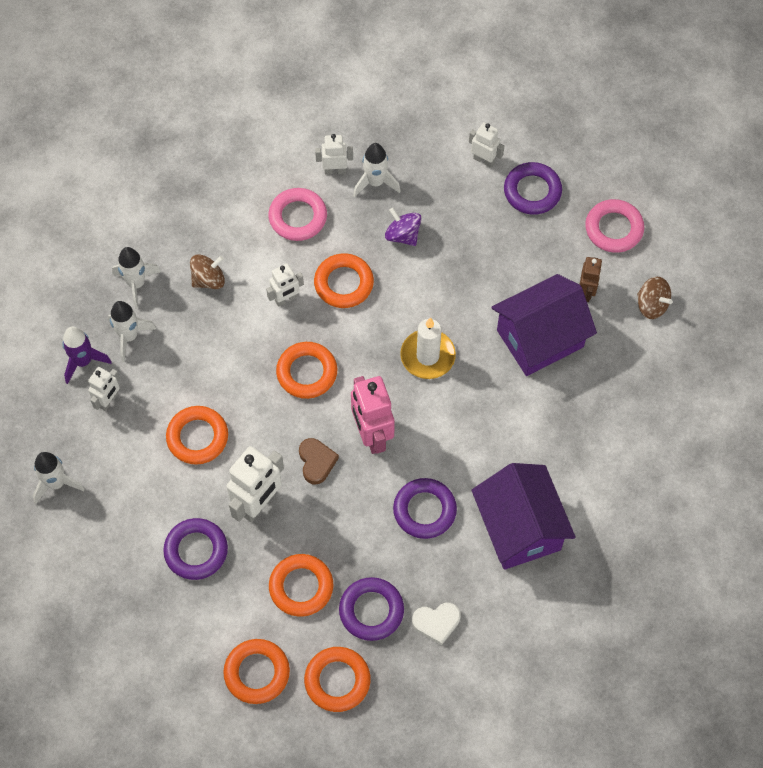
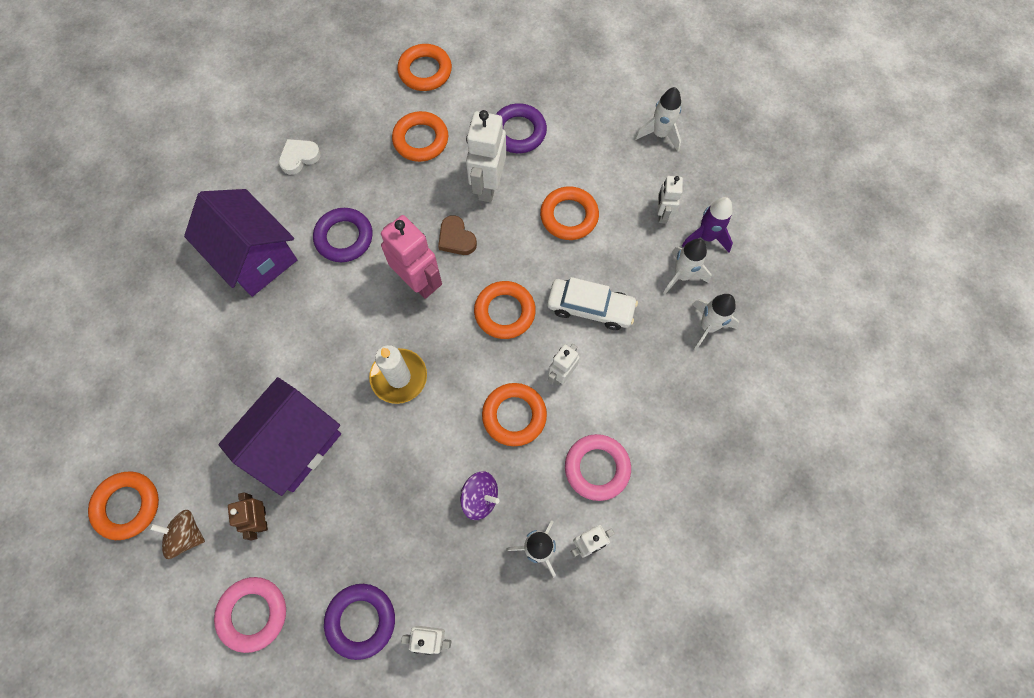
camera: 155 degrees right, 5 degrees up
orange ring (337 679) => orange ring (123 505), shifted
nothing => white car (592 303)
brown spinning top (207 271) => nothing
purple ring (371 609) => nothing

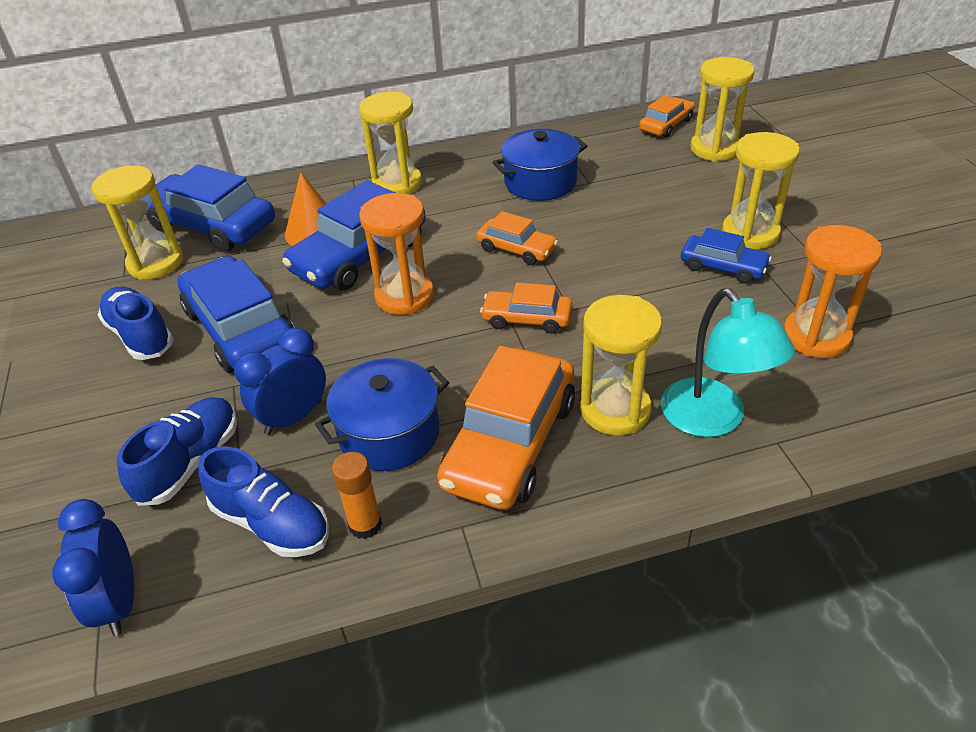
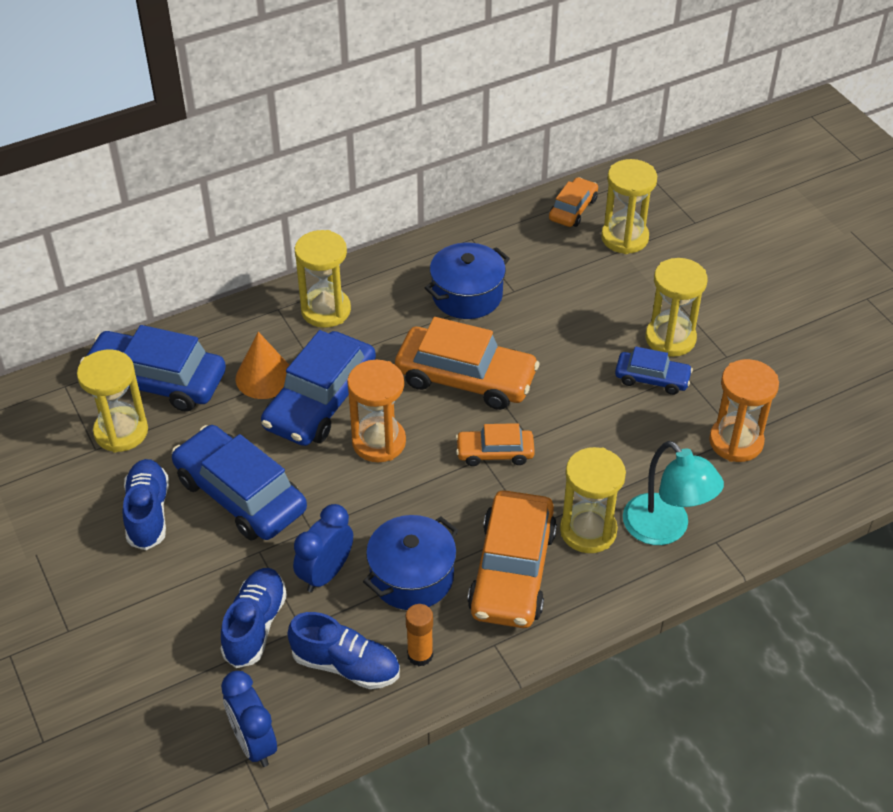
camera: 15 degrees left, 5 degrees up
blue shoe (136 323) => blue shoe (145 504), 45 degrees clockwise
orange car (517 238) => orange car (467 363), x1.86

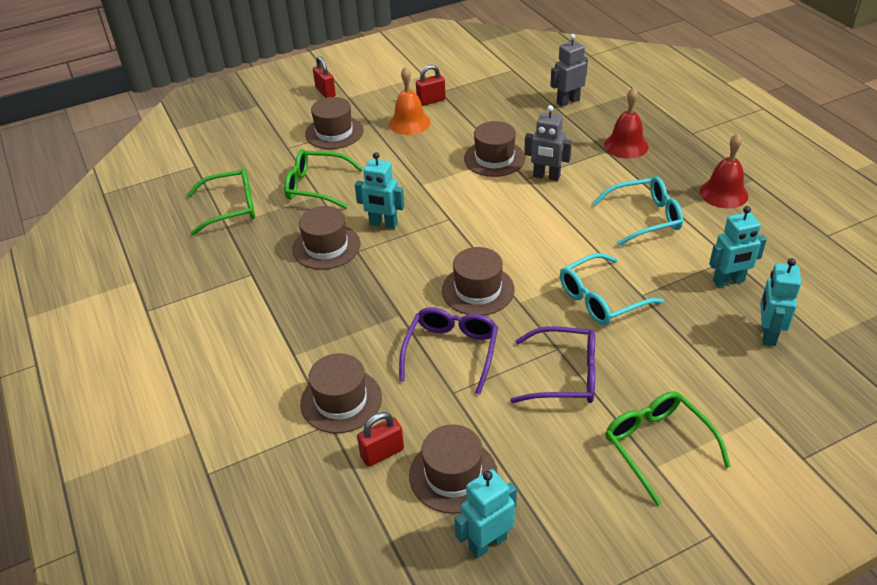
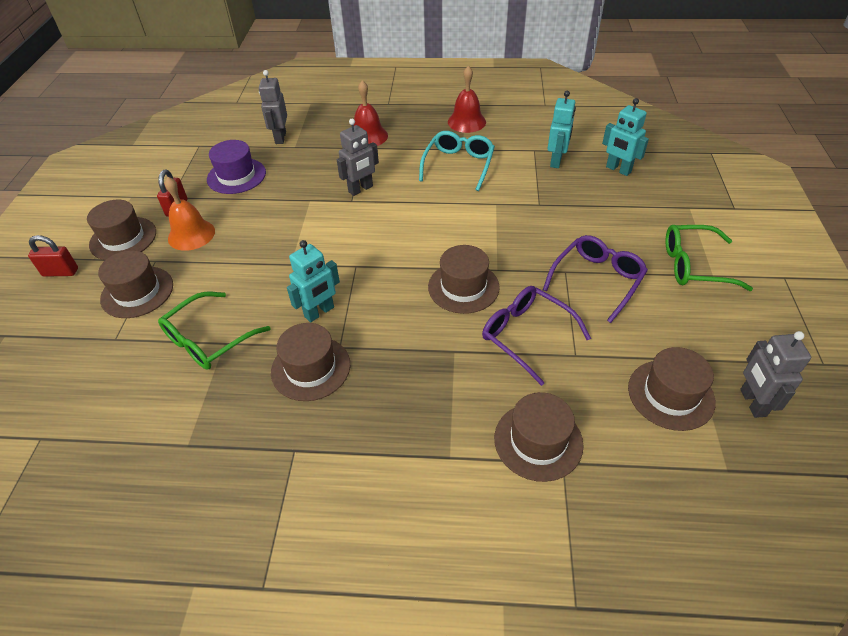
camera: 60 degrees left, 5 degrees up
brown hat (495 149) => brown hat (121 229), shifted
nothing => purple hat (236 167)
turquoise robot (485 513) => grey robot (775 374)
green glasses (221 202) => nothing
red padlock (380 439) => nothing
turquoise glasses (612 289) => nothing

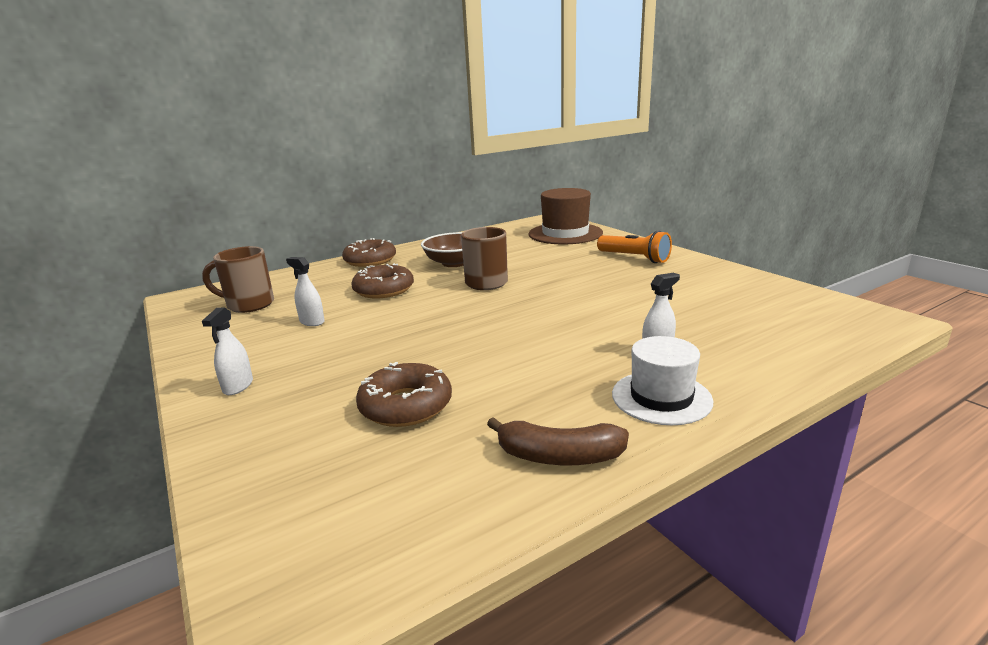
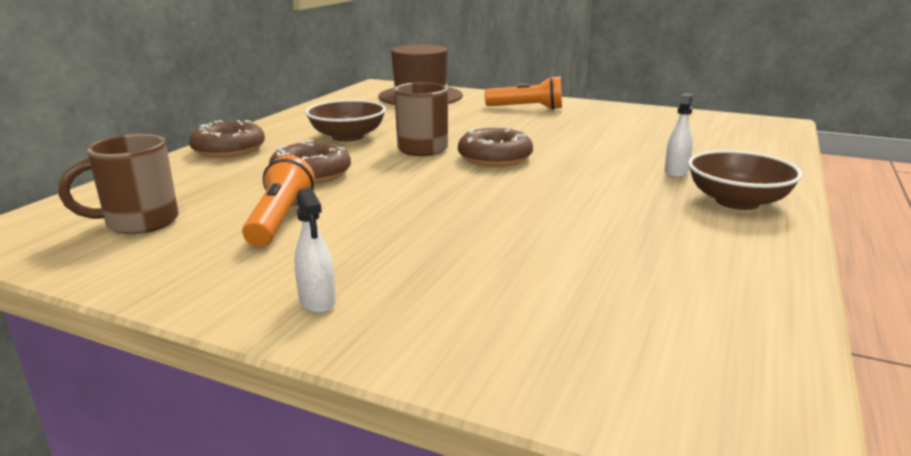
camera: 35 degrees left, 0 degrees up
white spray bottle (305 291) => orange flashlight (278 201)
brown donut (404 394) => brown donut (495 147), shifted
white hat (662 380) => brown bowl (745 180)
brown banana (558 441) => nothing

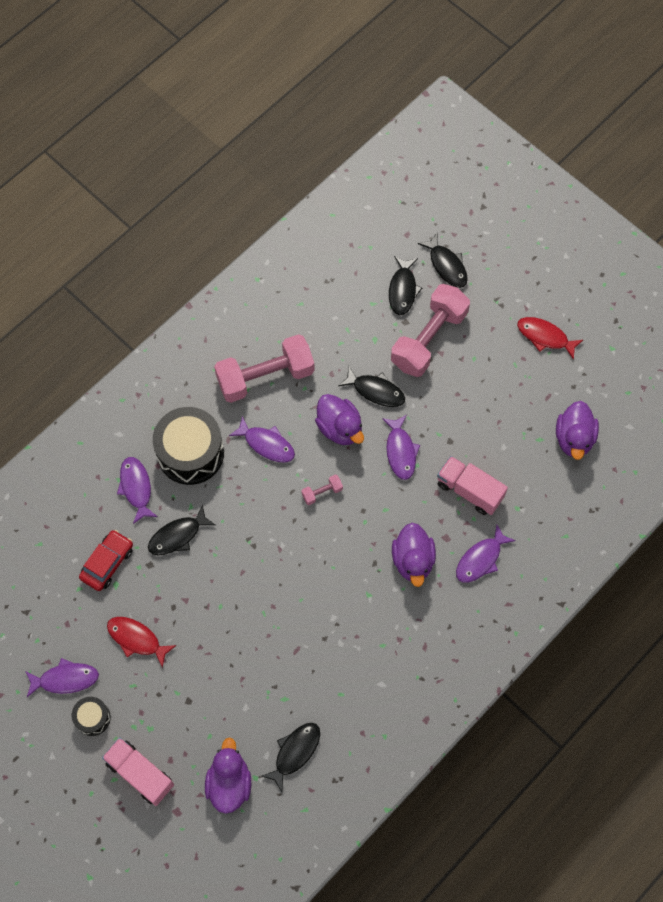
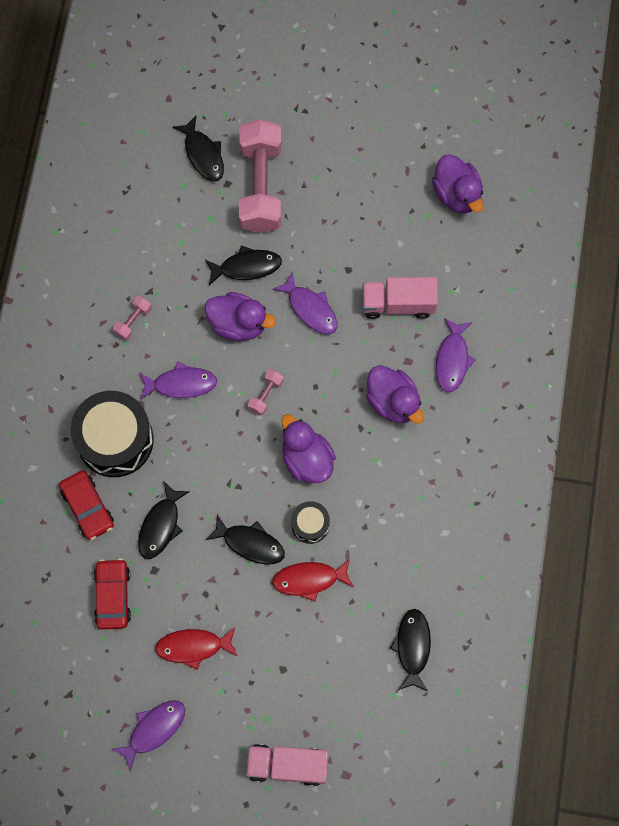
camera: 35 degrees left, 5 degrees up
purple fish (137 490) => red car (86 505)
pink dumbbell (264 368) => pink dumbbell (132 318), x0.41
black fish (443 260) => black fish (245 539), shifted
red fish (550 338) => red fish (313 580), shifted
purple duck (228 775) => purple duck (308 448), shifted
black drum (91 716) => black drum (310 522), shifted

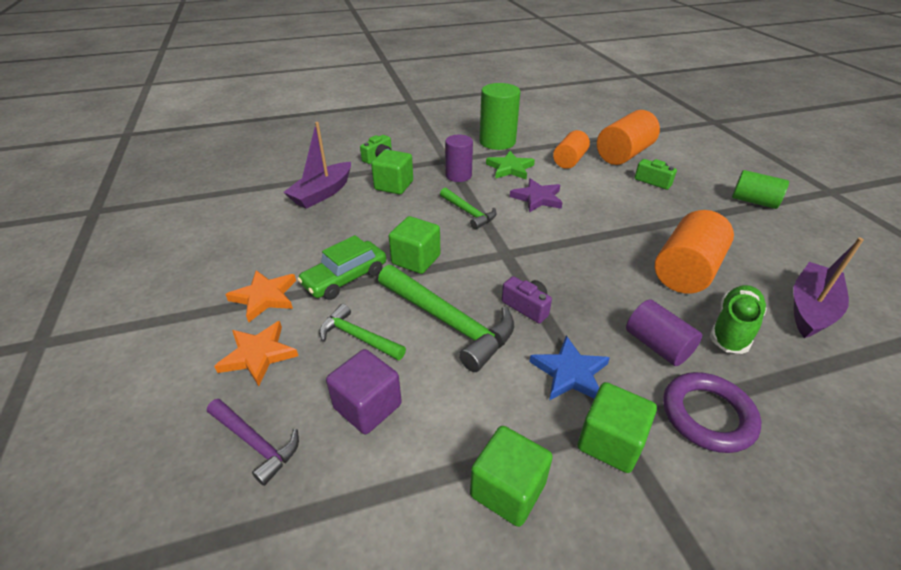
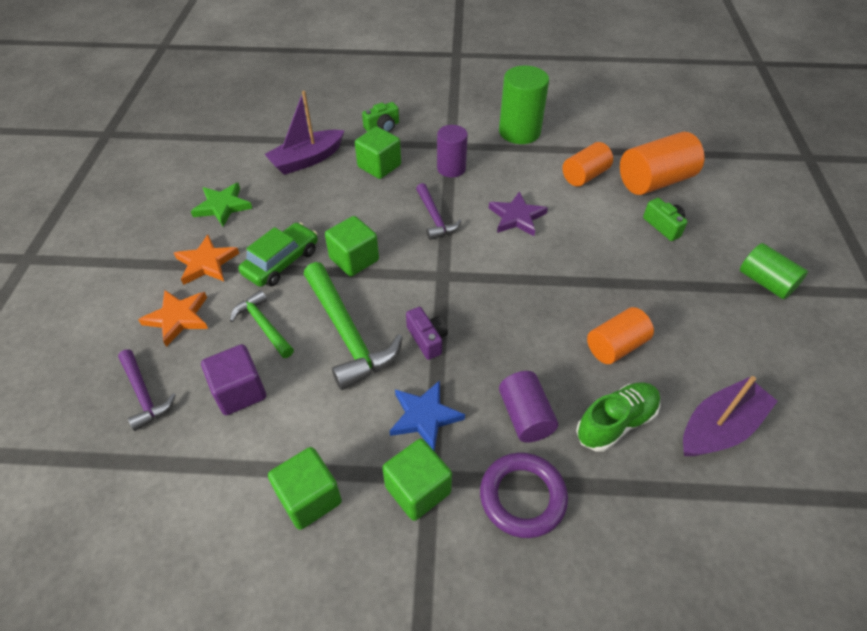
camera: 20 degrees right, 10 degrees up
green star (510 165) => green star (221 205), shifted
green car (341 267) => green car (278 254), 150 degrees clockwise
green hammer (468 209) => purple hammer (438 211)
orange cylinder (694 252) => orange cylinder (620 335), x0.65

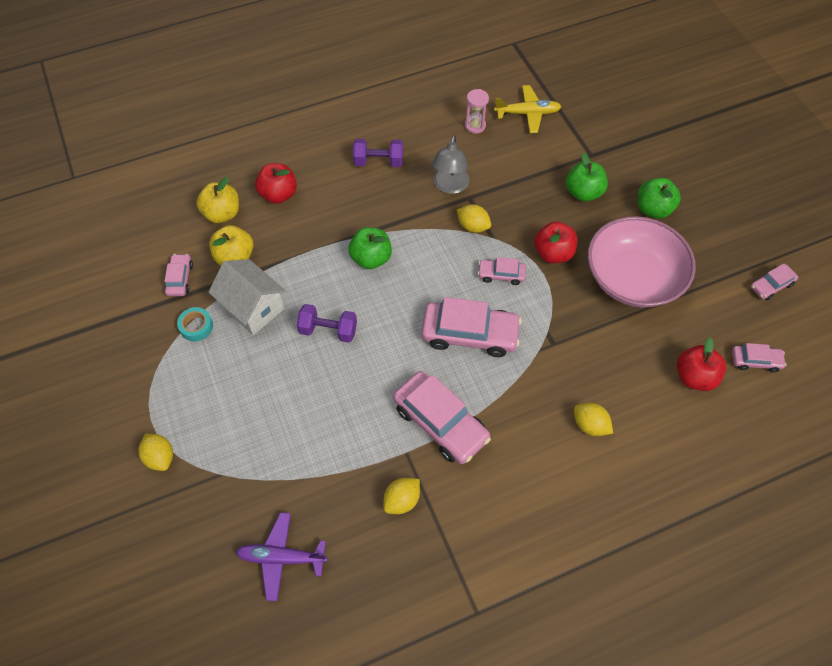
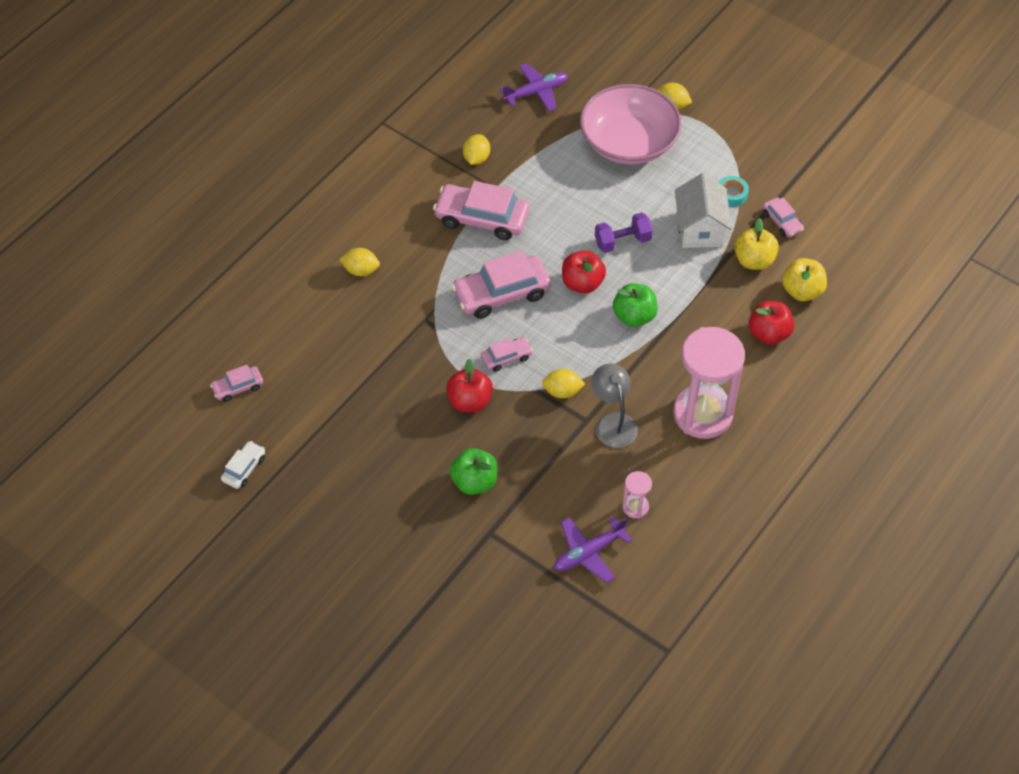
camera: 150 degrees right, 5 degrees down
pink car (774 282) => white car (243 465)
yellow plane (527 109) => purple plane (593 549)
red apple (701 364) => red apple (584 272), shifted
pink bowl (642 261) => pink bowl (630 124), shifted
purple dumbbell (378 153) => pink hourglass (709 383)
white house (247 297) => white house (703 210), 75 degrees clockwise
green apple (659 198) => nothing

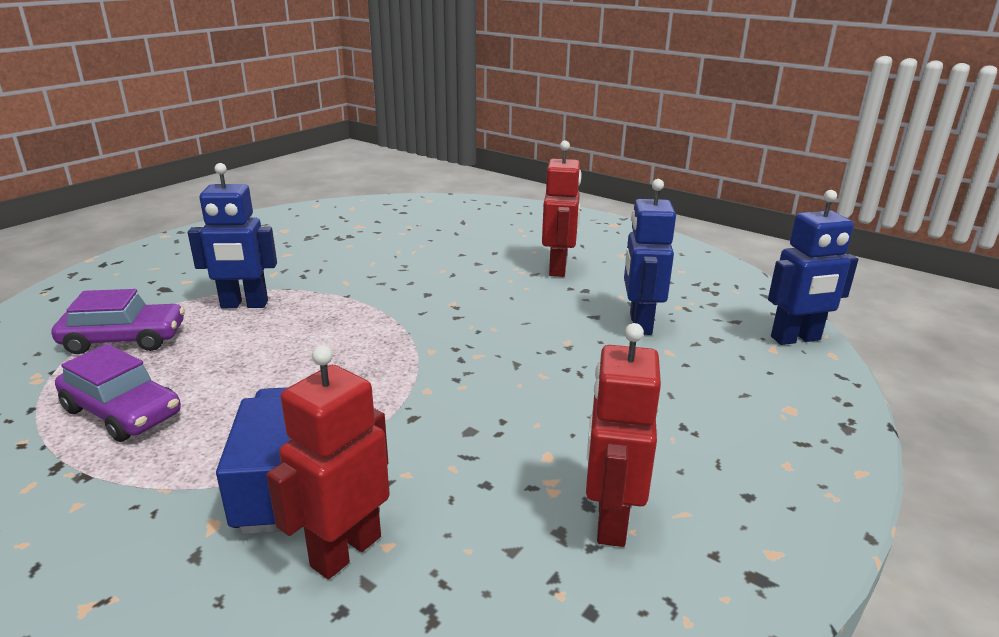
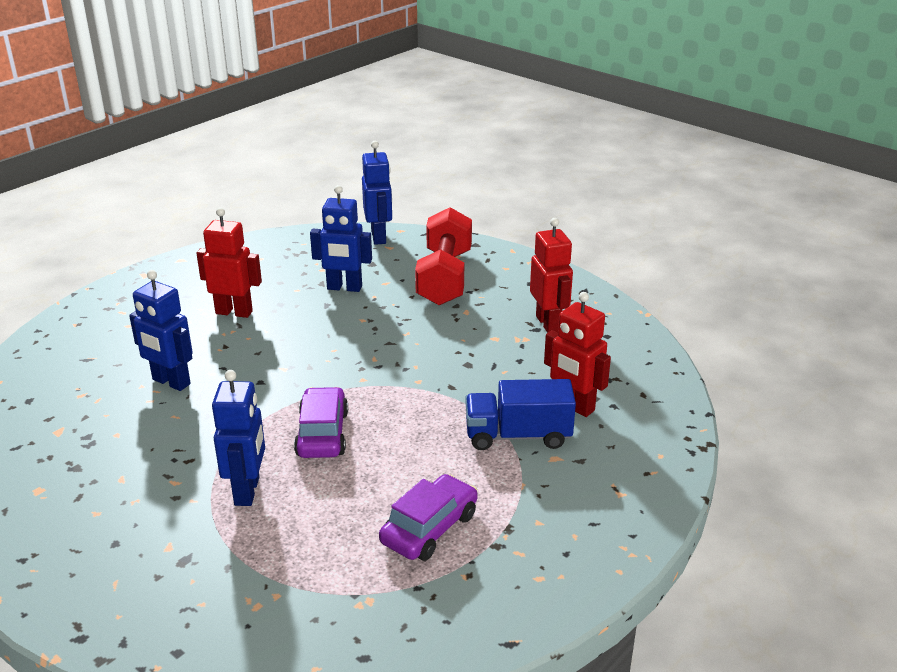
camera: 85 degrees left, 5 degrees up
nothing => blue robot (161 330)
purple car (118 321) => purple car (321 422), shifted
nothing => red dumbbell (443 256)
red robot (623 435) => red robot (551 275), 120 degrees counterclockwise

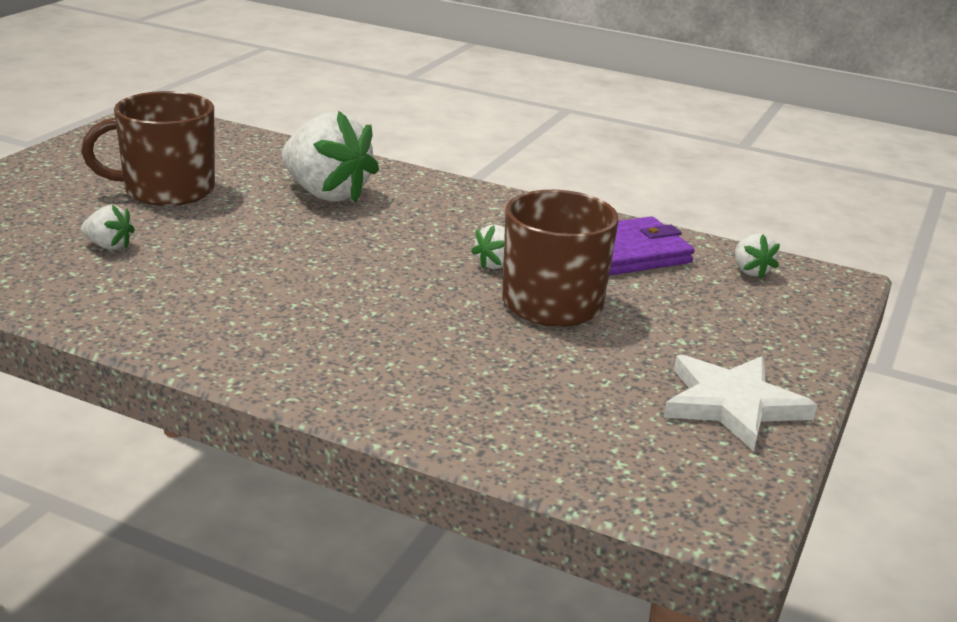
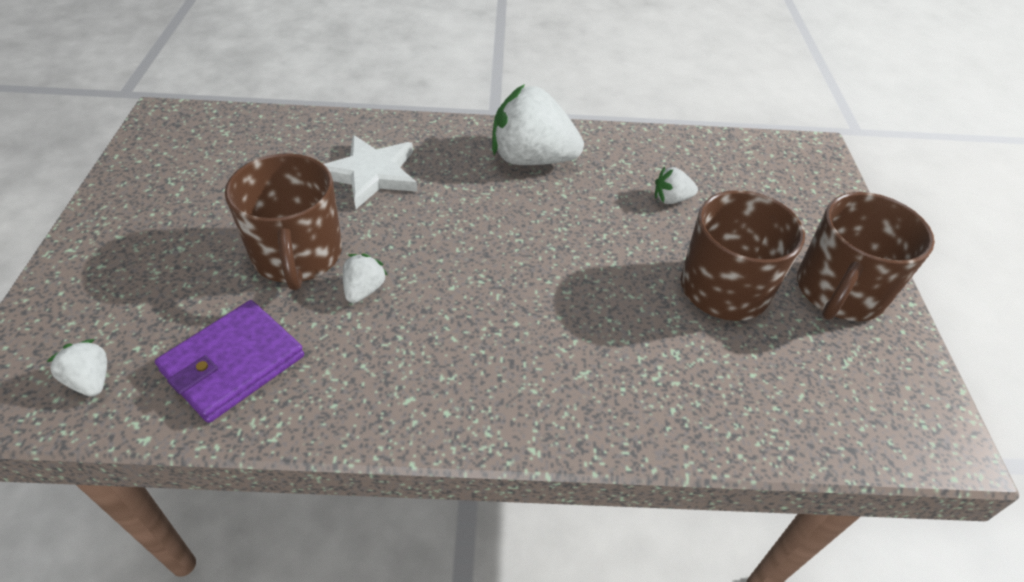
camera: 155 degrees right, 20 degrees up
white star (740 403) => white star (371 172), shifted
white strawberry (330 157) => white strawberry (538 124), shifted
nothing => brown mug (866 256)

